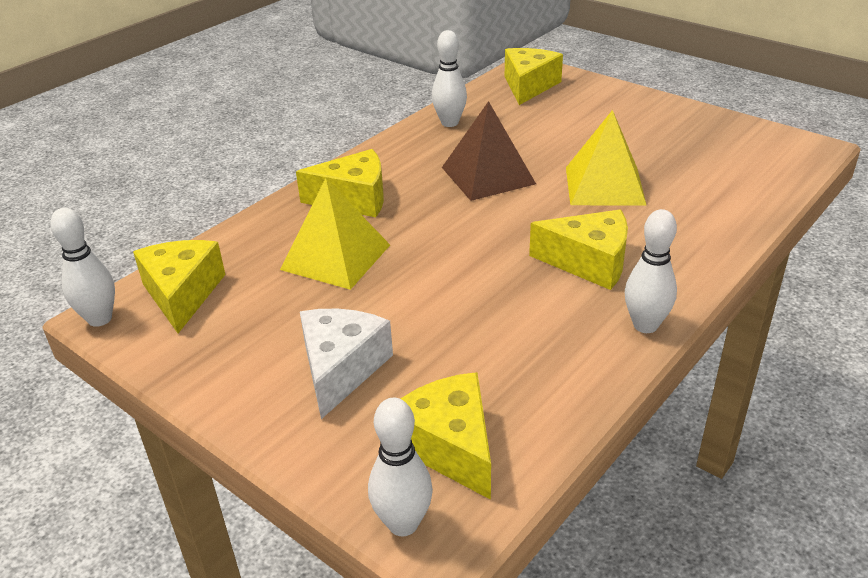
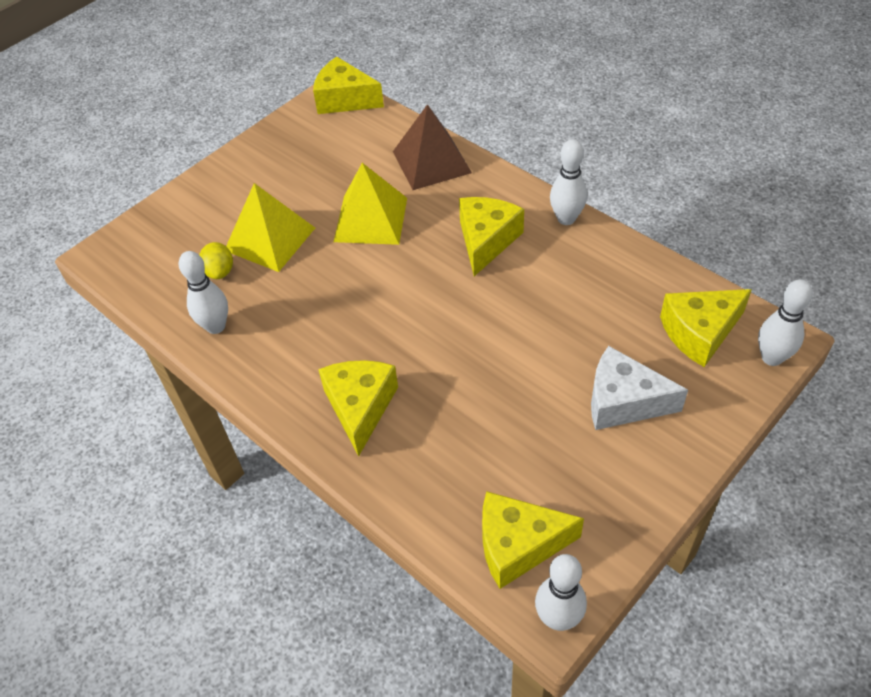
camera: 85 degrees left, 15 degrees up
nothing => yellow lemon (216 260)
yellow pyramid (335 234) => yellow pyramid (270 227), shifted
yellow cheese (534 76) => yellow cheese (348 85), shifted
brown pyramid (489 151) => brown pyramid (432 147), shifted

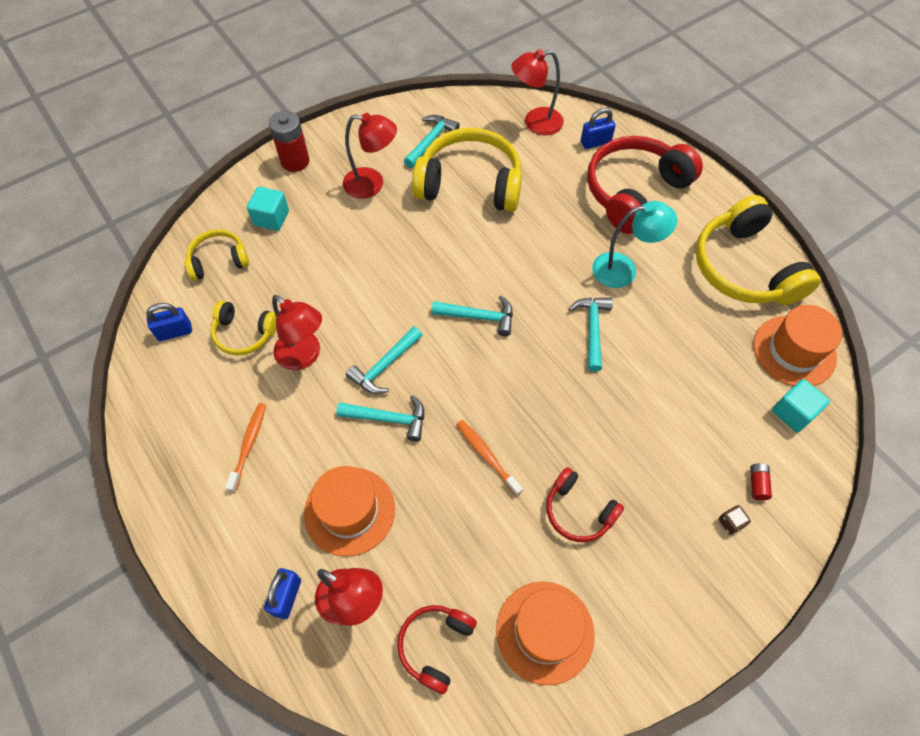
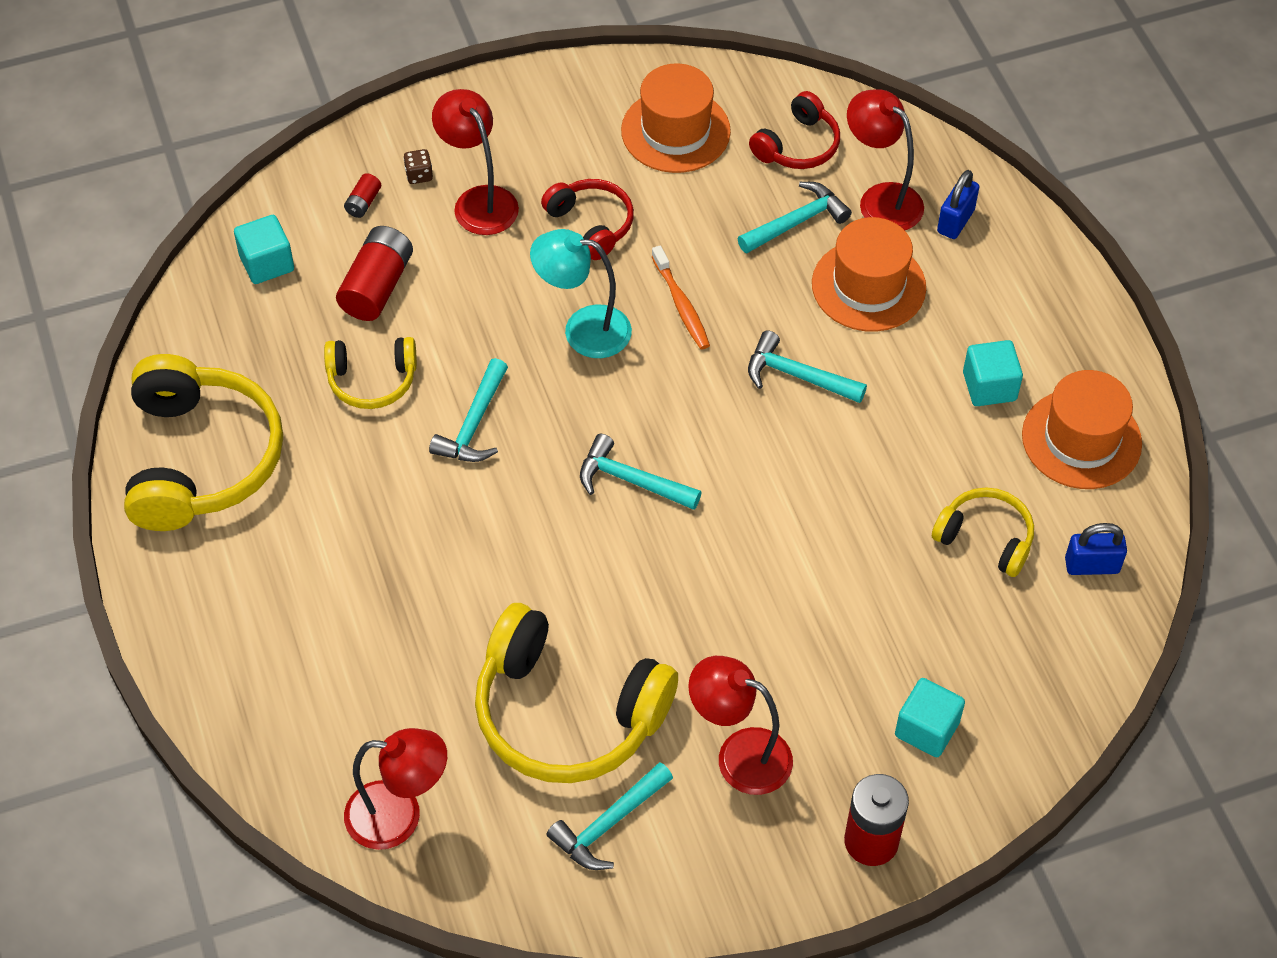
camera: 165 degrees left, 5 degrees down
yellow headphones (216 255) => yellow headphones (370 373), shifted
nothing => red battery (374 273)
red lamp (297 332) => red lamp (475 162), shifted
turquoise lamp (635 244) => turquoise lamp (581 293), shifted
turquoise hammer (384 360) => turquoise hammer (795 217), shifted
orange toothbrush (245 448) => turquoise cube (993 373)
orange hat (798 345) => orange hat (1082 429), shifted
blue padlock (598 128) => nothing
red headphones (645 185) => nothing

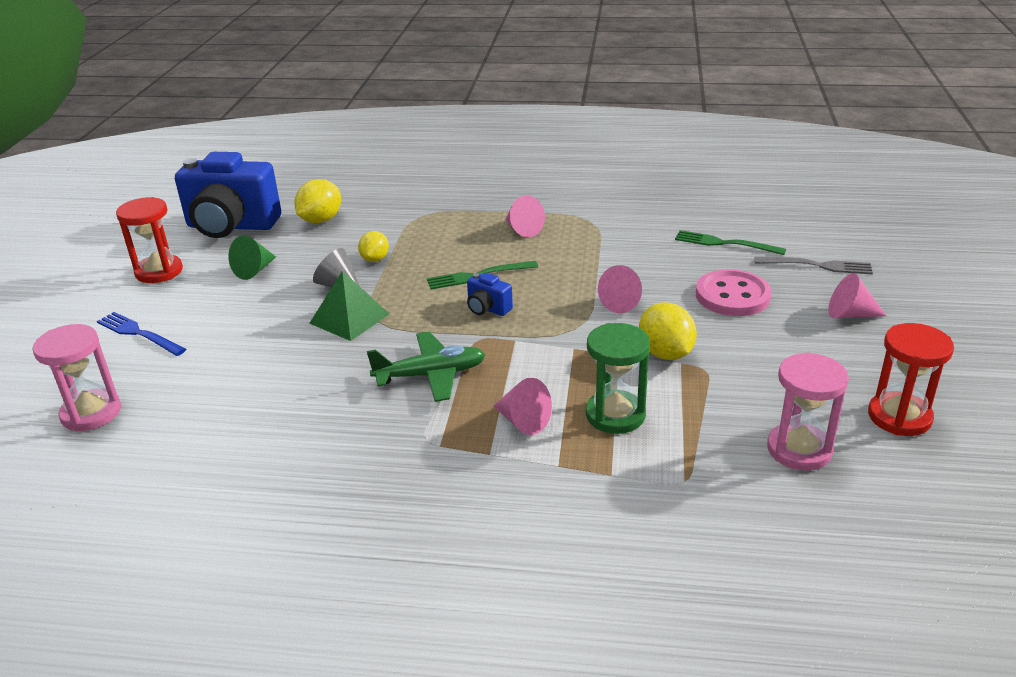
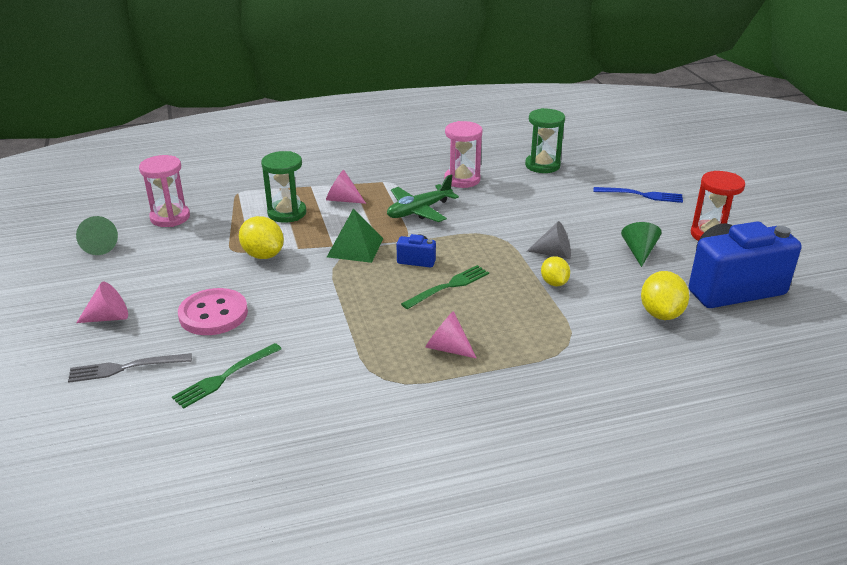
camera: 155 degrees right, 0 degrees up
red hourglass (911 379) => green cone (97 235)
green fork (730 242) => green fork (227 376), 135 degrees clockwise
green pyramid (349 306) => green pyramid (355 236), shifted
pink hourglass (76 378) => pink hourglass (463 154), shifted
nothing => green hourglass (545 140)
pink cone (620 289) => nothing

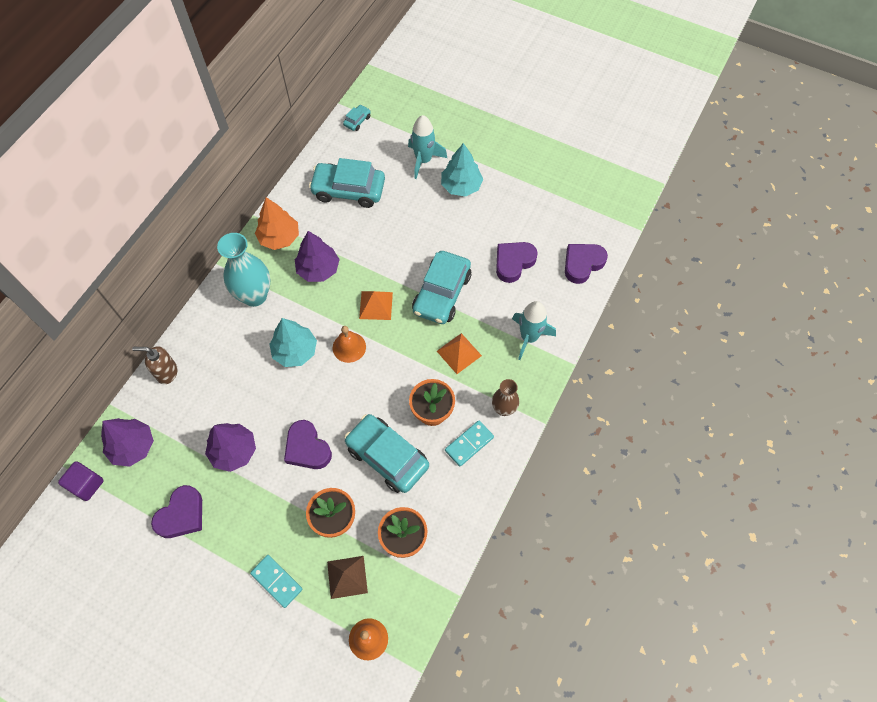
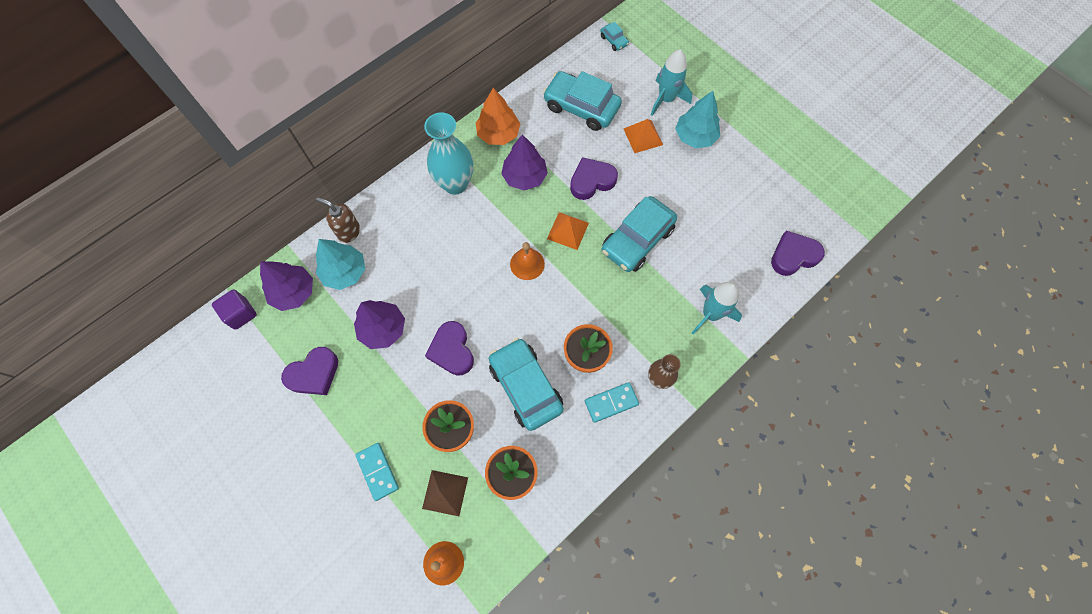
camera: 20 degrees right, 5 degrees up
turquoise tree (293 342) => turquoise tree (340 264), shifted
purple heart (517 262) => purple heart (594 178), shifted
turquoise car (357 118) => turquoise car (614 36), 90 degrees clockwise
orange pyramid (459 353) => orange pyramid (643 136), shifted

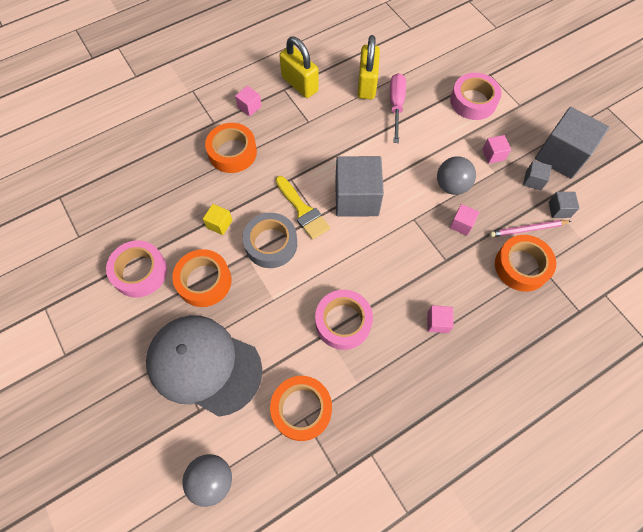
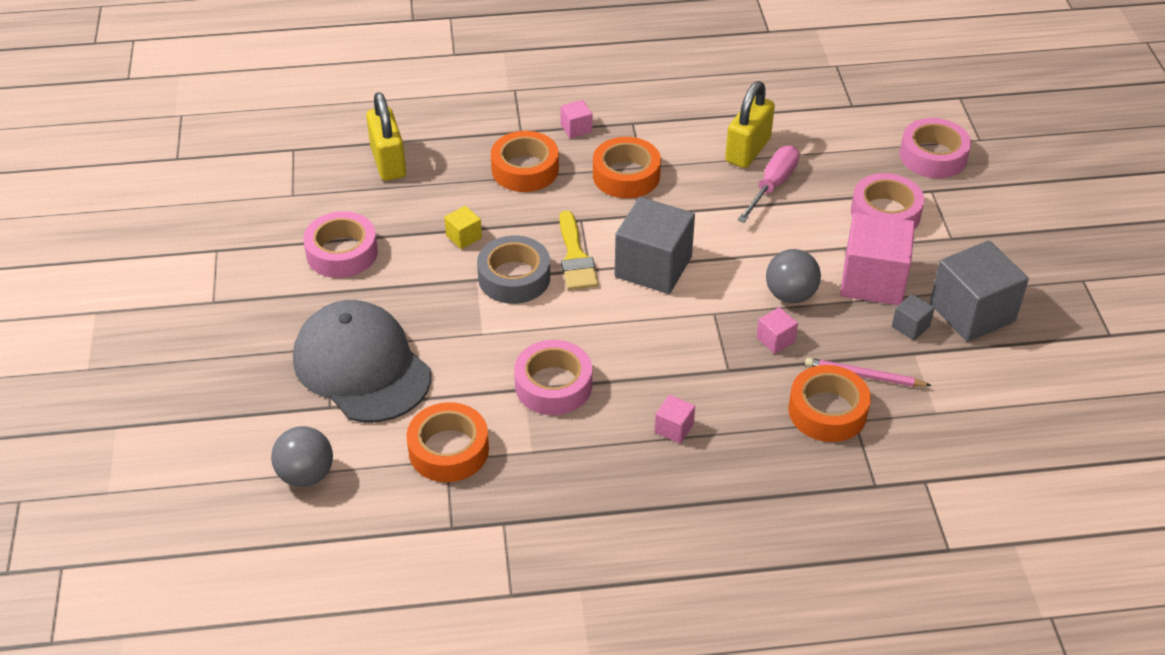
camera: 25 degrees right, 20 degrees down
yellow padlock (299 67) => yellow padlock (386 136), shifted
orange tape (201 278) => orange tape (627 167), shifted
pink cube (496 149) => pink cube (877 259), x2.24
nothing => pink tape (935 148)
grey cube (563 205) => nothing

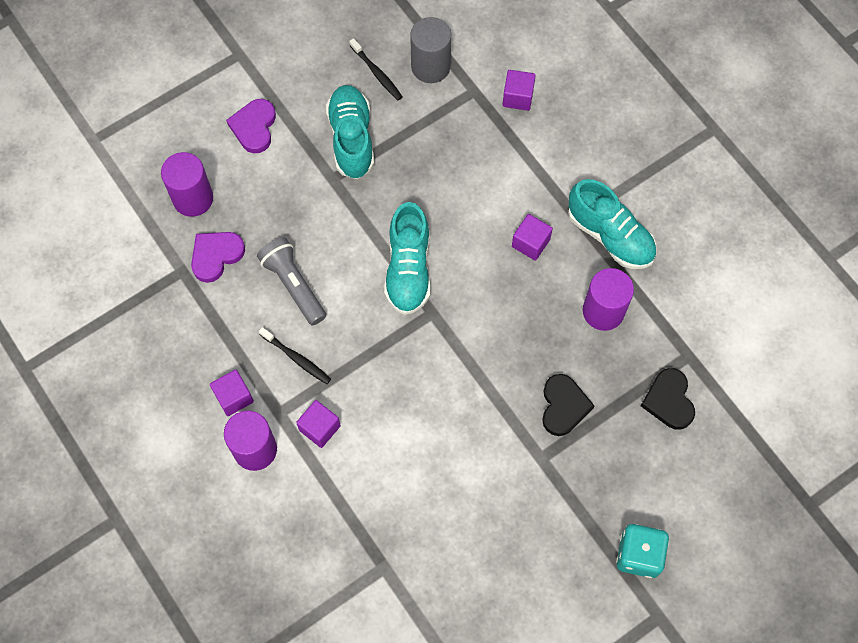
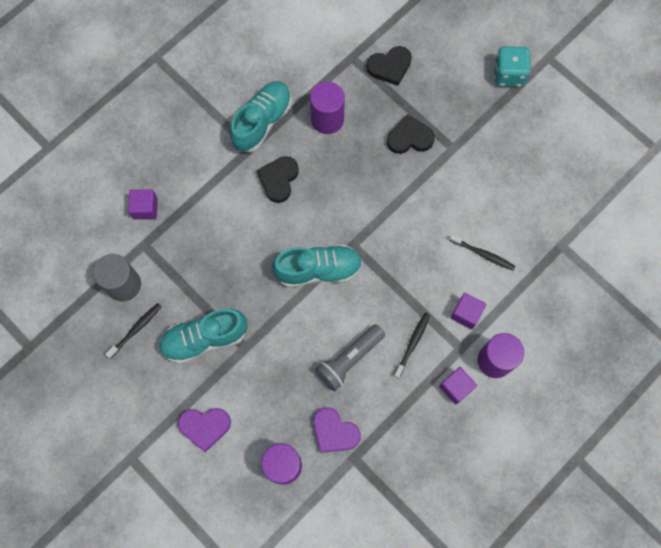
camera: 100 degrees left, 5 degrees up
purple cube (532 237) => black heart (278 179)
nothing => black toothbrush (482 252)

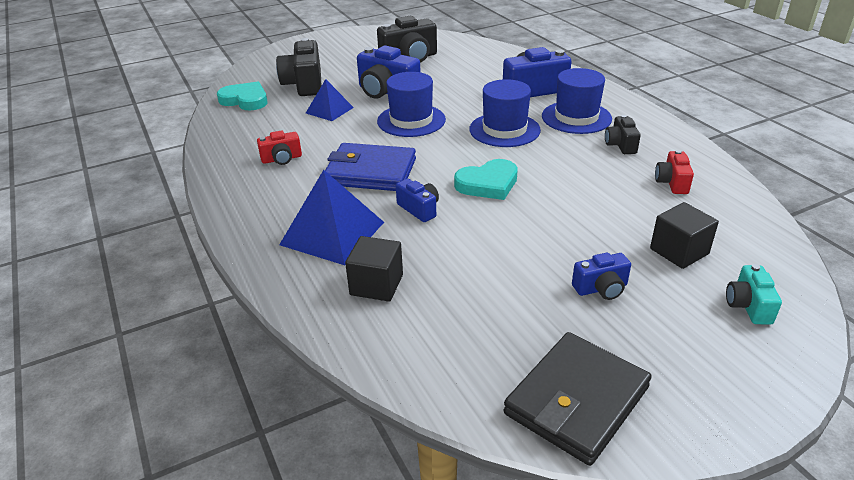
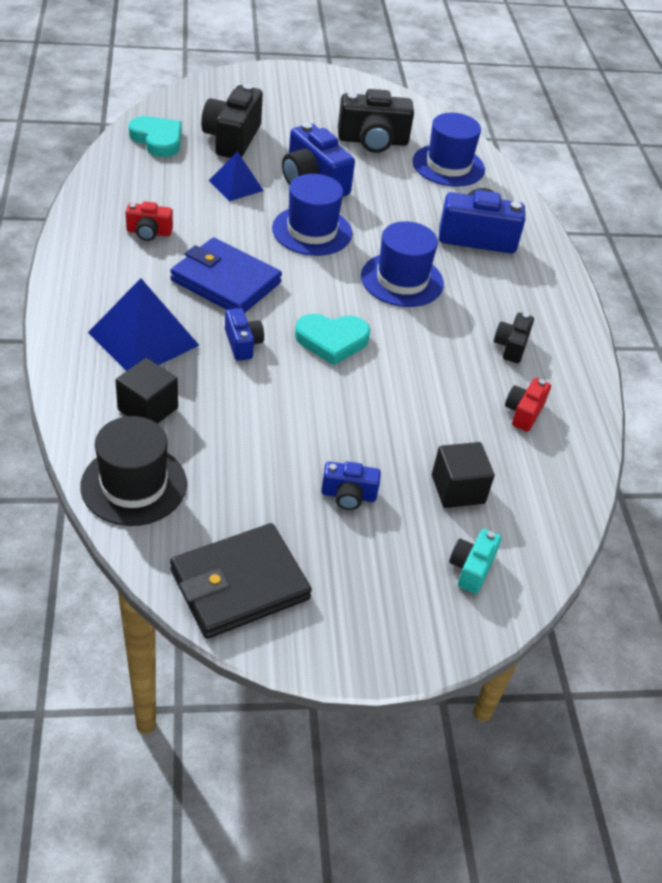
camera: 15 degrees right, 10 degrees up
nothing => black hat (133 471)
blue hat (577 101) => blue hat (449 150), shifted

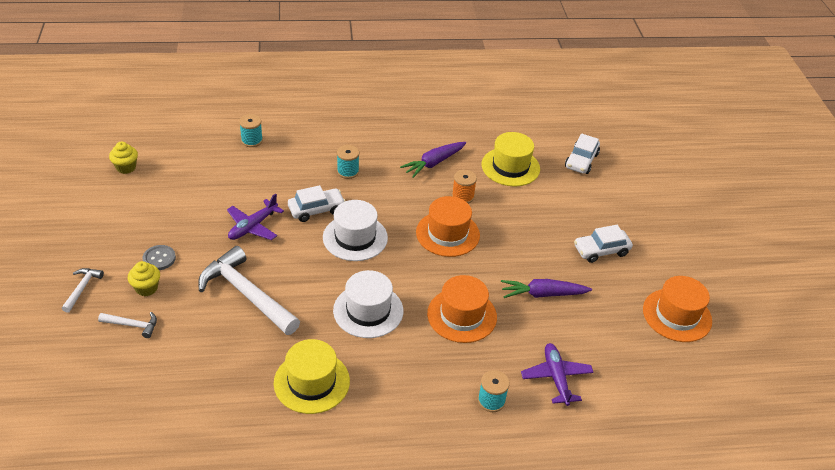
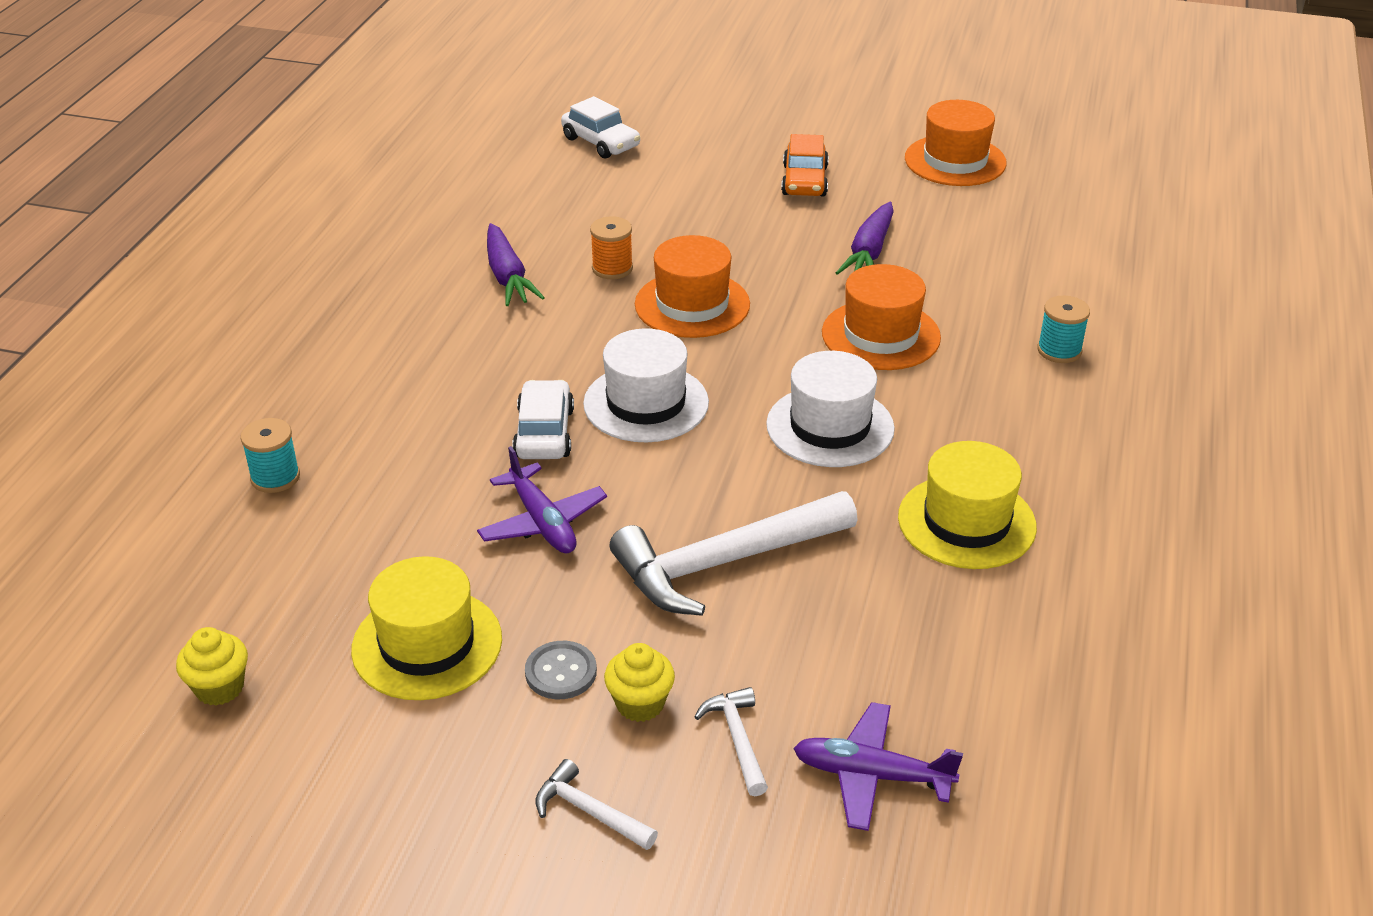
camera: 65 degrees left, 5 degrees down
yellow hat (511 159) => yellow hat (426 628), shifted
white hammer (127 325) => white hammer (731 741), 45 degrees counterclockwise
white car (603 244) => orange car (805 165)
purple plane (557 374) => purple plane (878 766), shifted
turquoise spool (348 162) => nothing

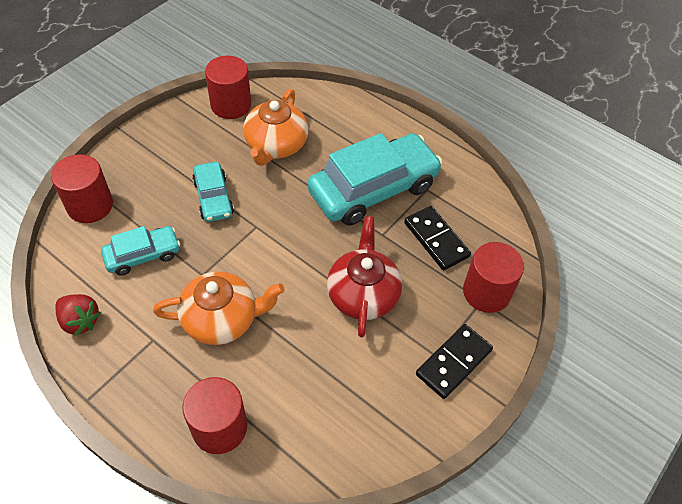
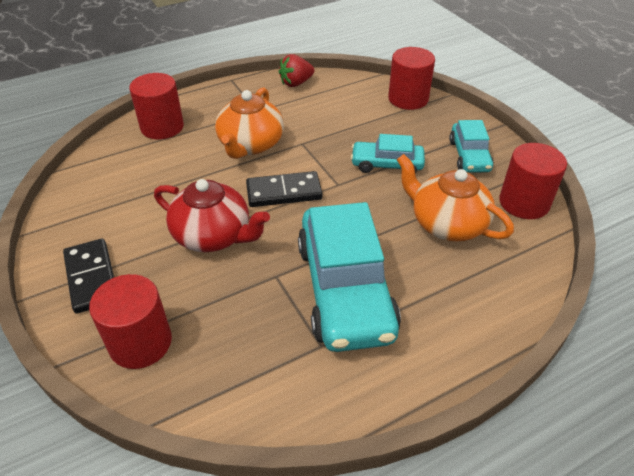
camera: 115 degrees right, 10 degrees down
black domino (437 238) => black domino (284 189), shifted
turquoise car (140 251) => turquoise car (471 146), shifted

